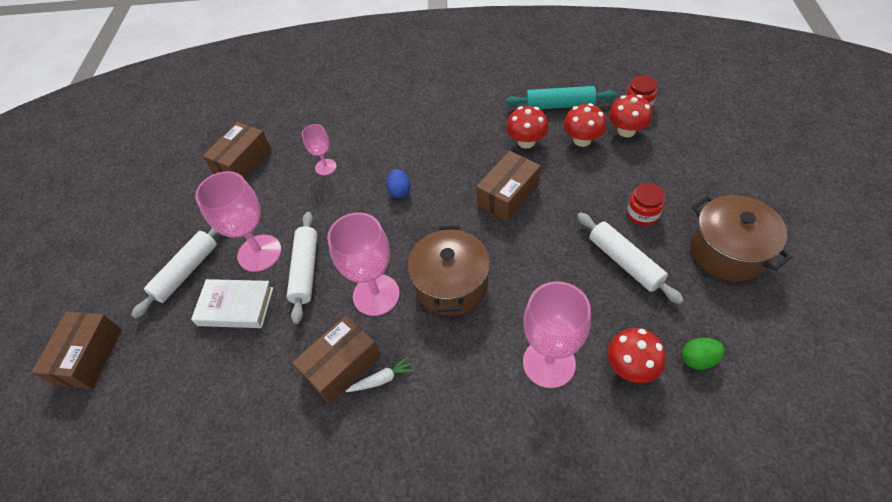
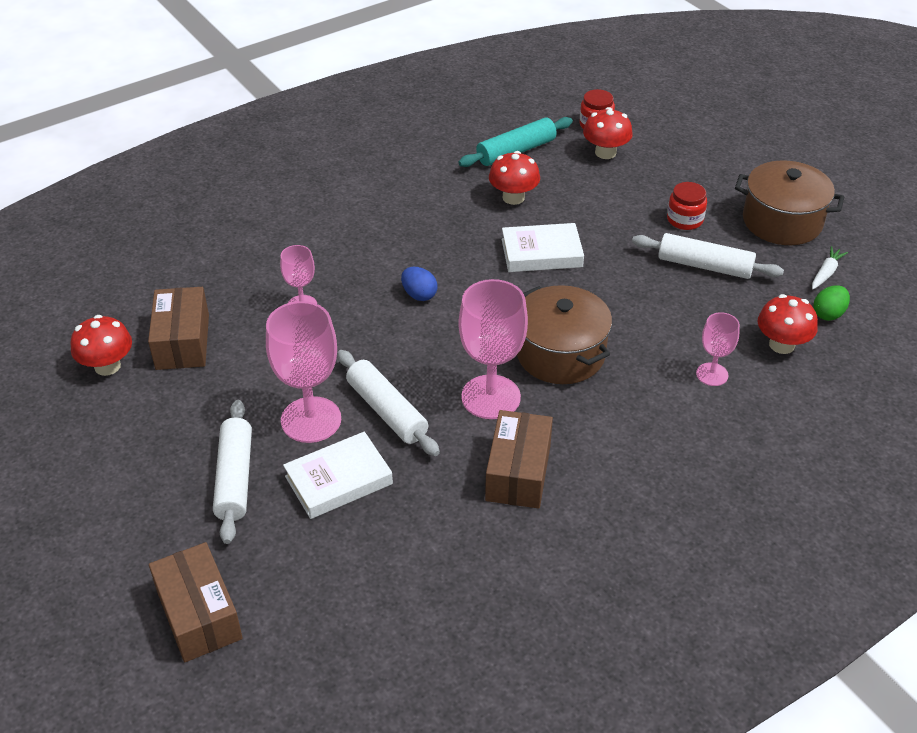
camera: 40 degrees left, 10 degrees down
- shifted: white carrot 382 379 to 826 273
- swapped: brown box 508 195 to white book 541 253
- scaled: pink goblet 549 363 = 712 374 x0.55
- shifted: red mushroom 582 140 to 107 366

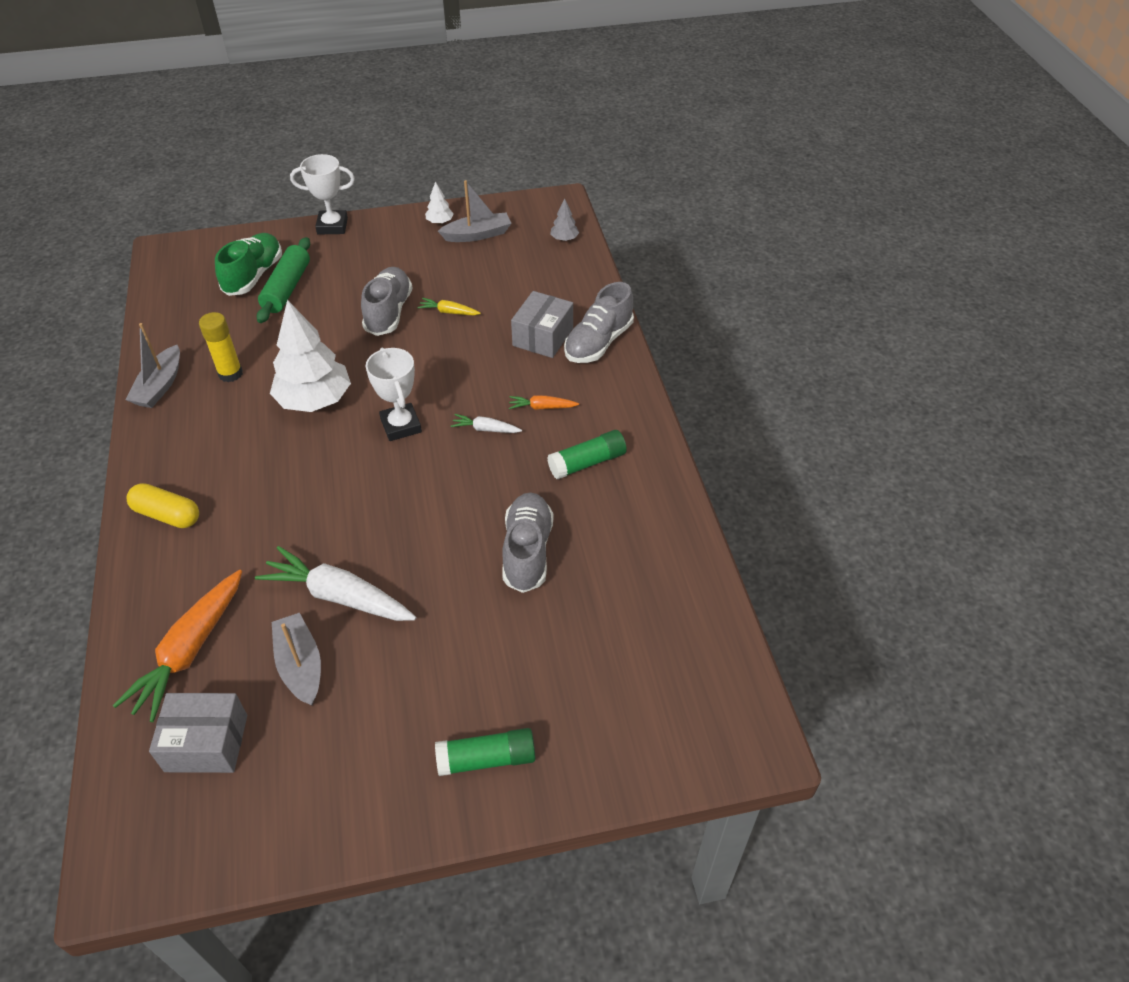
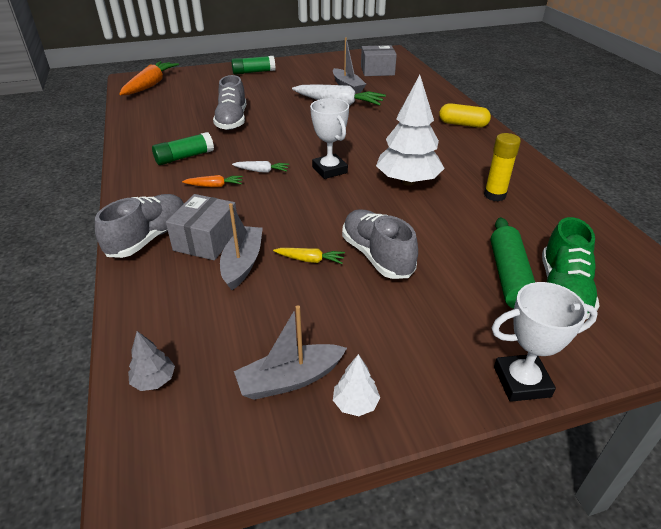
camera: 175 degrees right, 10 degrees down
- shifted: orange carrot 190 650 to 150 85
- shifted: grey boat 160 386 to 243 263
- rotated: grey shoe 388 312 = 377 256 150 degrees clockwise

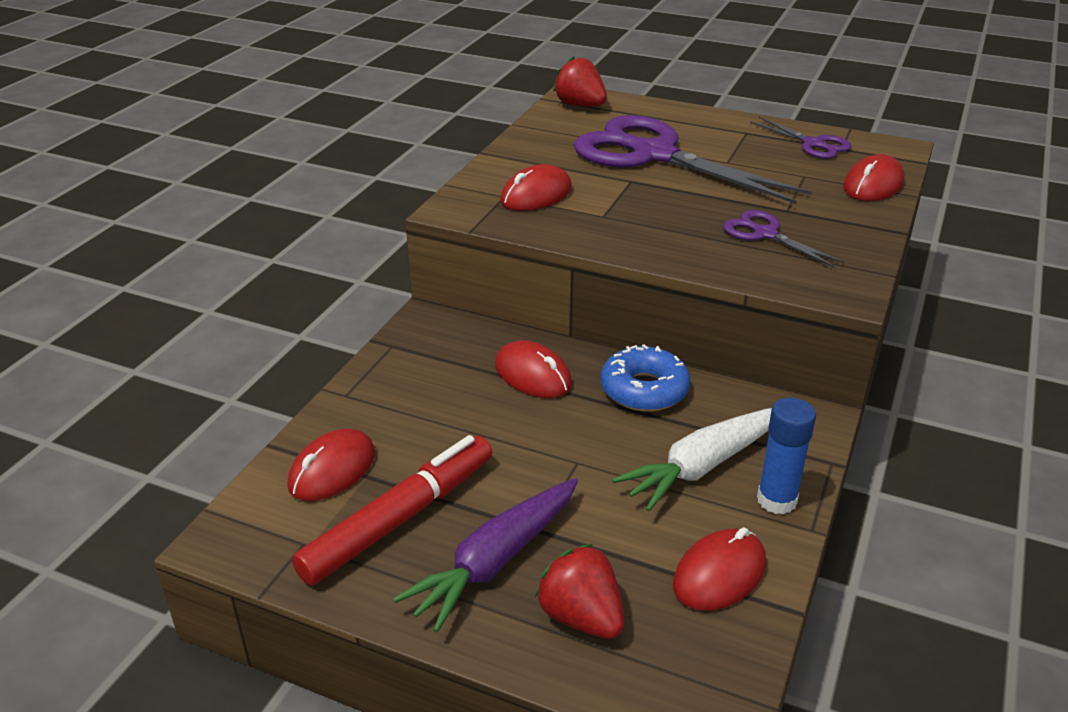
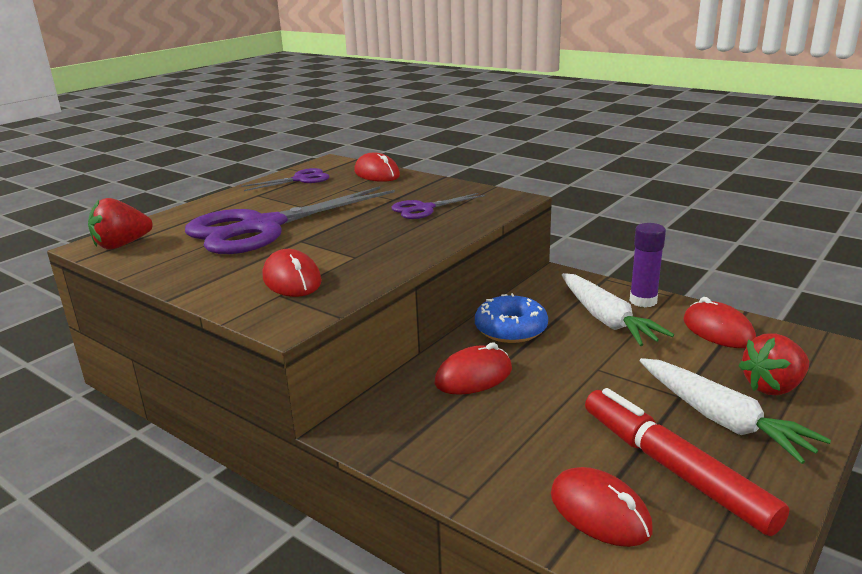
camera: 75 degrees left, 10 degrees down
- repainted: purple carrot 495 561 to white carrot 721 419
- repainted: blue glue stick 776 500 to purple glue stick 643 301

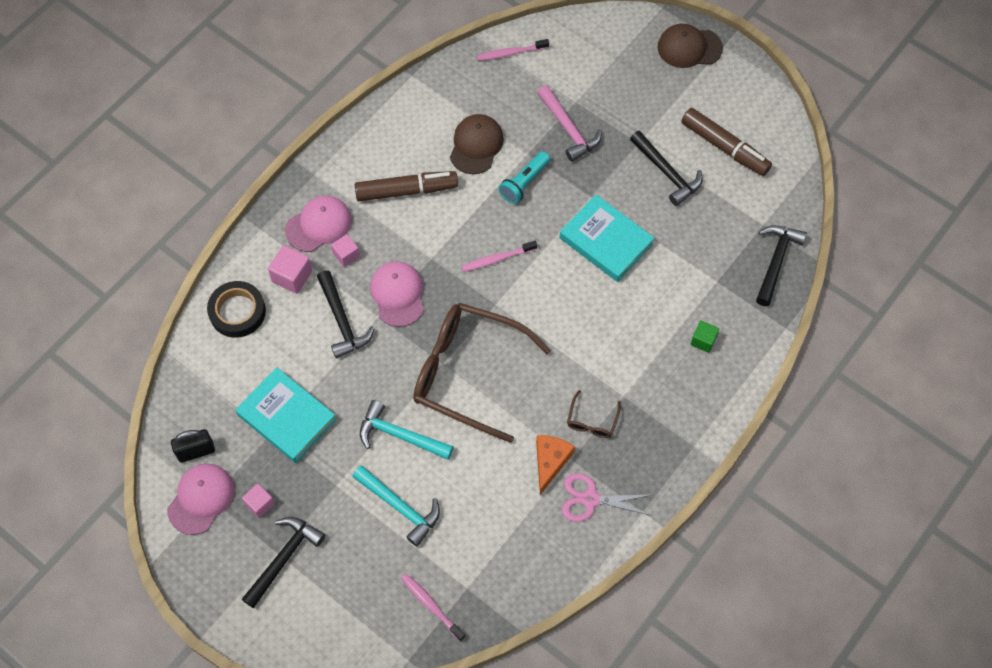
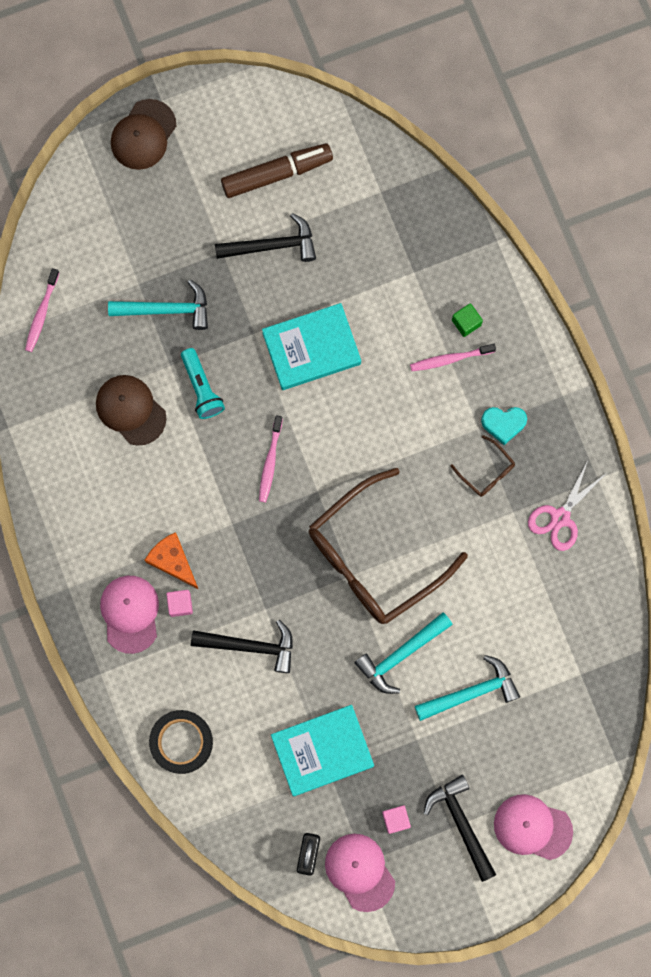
camera: 60 degrees left, 15 degrees up
- gone: pink cube 292 276
- gone: brown marker 406 191
- shifted: pink cap 397 294 to 532 827
- shifted: pink toothbrush 431 606 to 450 359
- shifted: orange cheese 550 461 to 172 561
- repainted: pink hammer 568 129 to turquoise hammer 166 309
- gone: black hammer 776 261
- new: turquoise heart 503 424

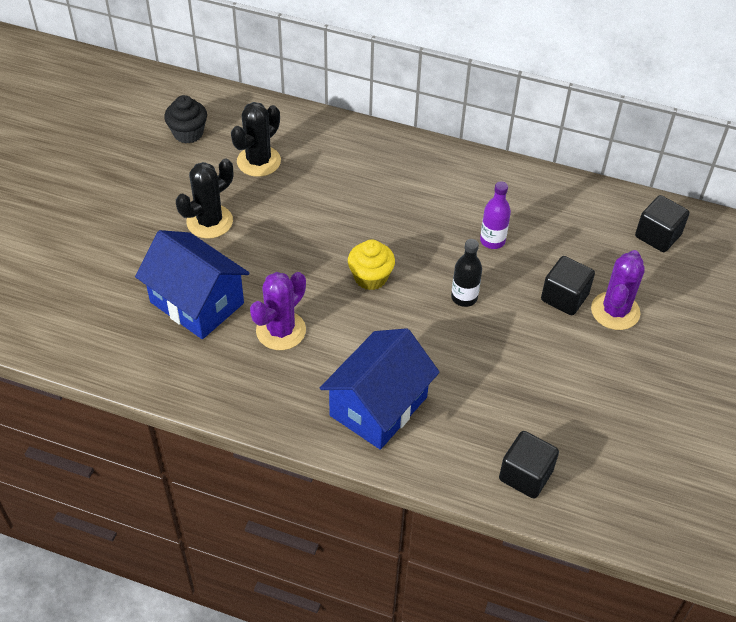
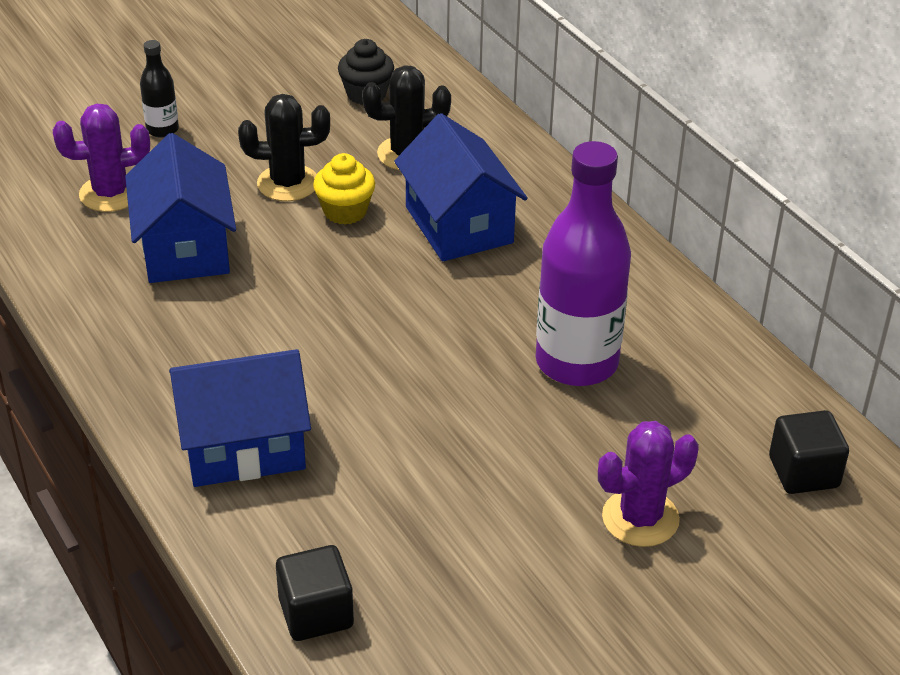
camera: 40 degrees right, 10 degrees down
- shifted: purple cactus 281 330 to 110 193
- shifted: yellow cupcake 370 277 to 345 211
- shifted: black bottle 464 297 to 162 129
- scaled: purple bottle 492 241 = 576 362 x2.18
- gone: black cube 564 297
- new: blue house 459 225

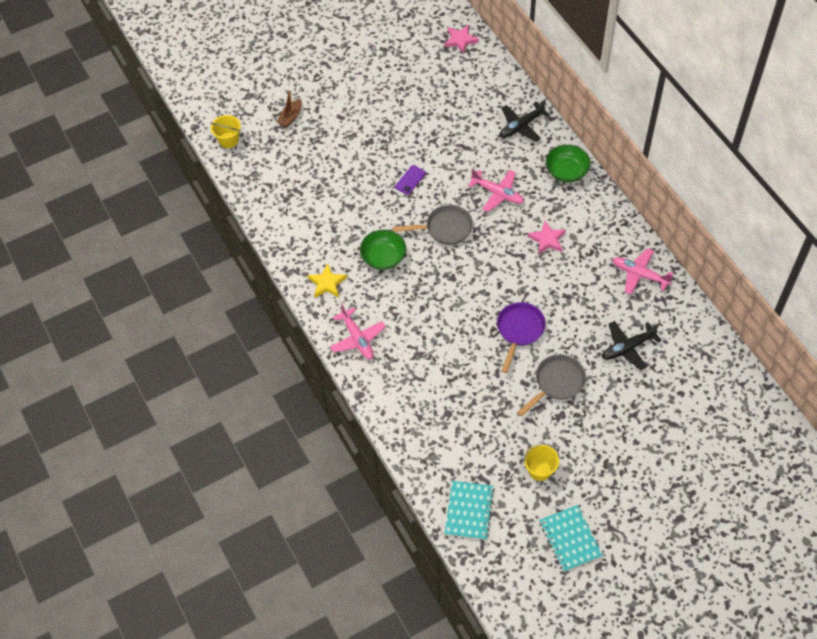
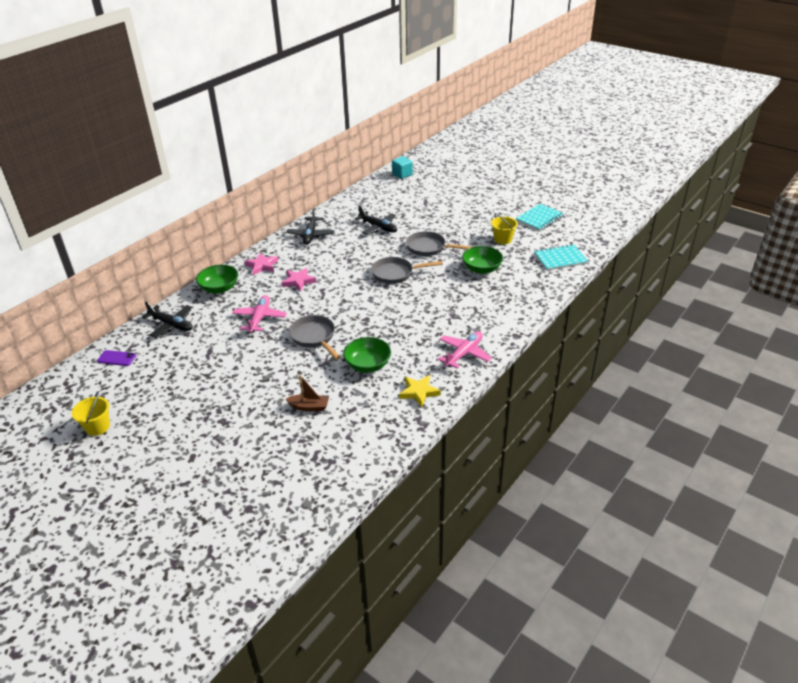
camera: 115 degrees left, 20 degrees down
- shifted: yellow bucket 228 140 to 97 427
- shifted: brown boat 290 117 to 309 407
- shifted: purple phone 410 180 to 117 358
- shifted: pink star 460 40 to 262 266
- repainted: purple pan 519 331 to grey pan 396 274
- repainted: pink plane 639 274 to black plane 310 235
- new: turquoise cube 402 174
- new: green bowl 481 269

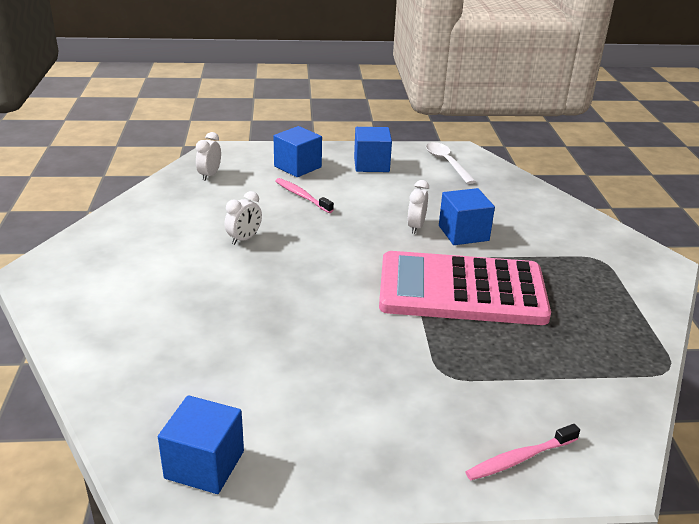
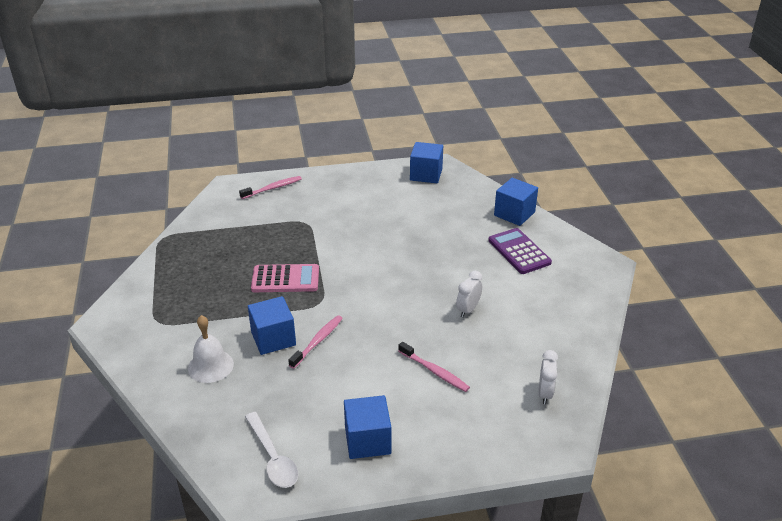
camera: 175 degrees right, 5 degrees up
- shifted: blue cube 297 167 to 514 214
- scaled: pink calculator 461 290 = 285 279 x0.53
- swapped: white clock 416 227 to pink toothbrush 317 341
- new: white bell 210 366
- new: purple calculator 519 252

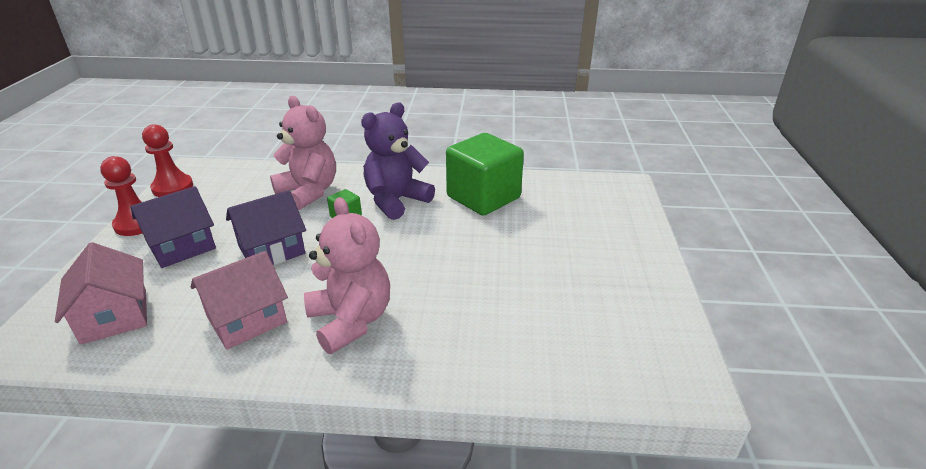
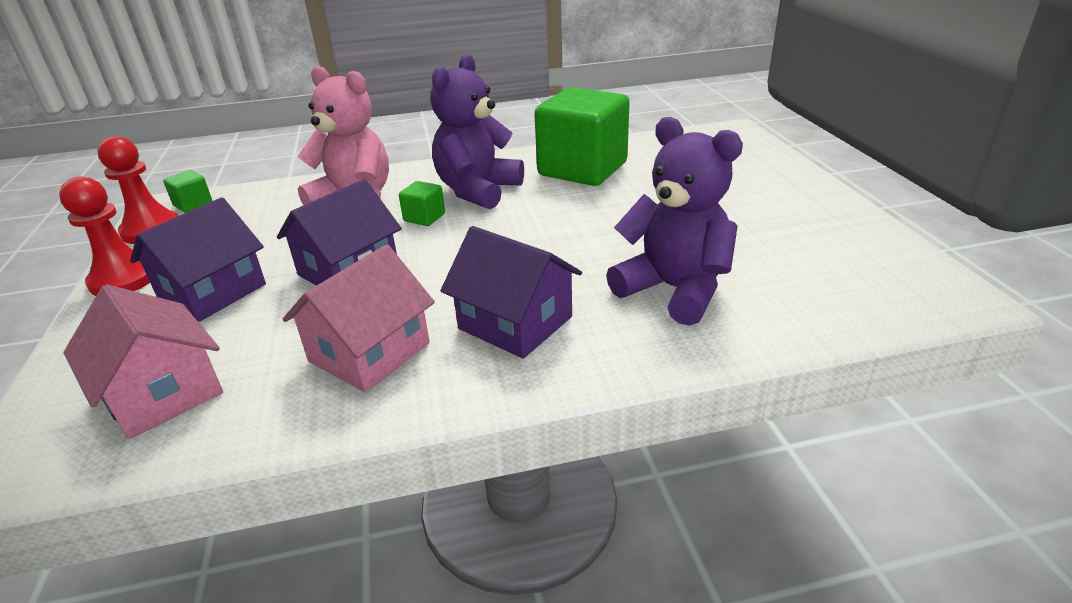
camera: 15 degrees left, 0 degrees up
- swapped: pink teddy bear 351 321 to purple house 515 323
- new: green cube 193 204
- new: purple teddy bear 674 290

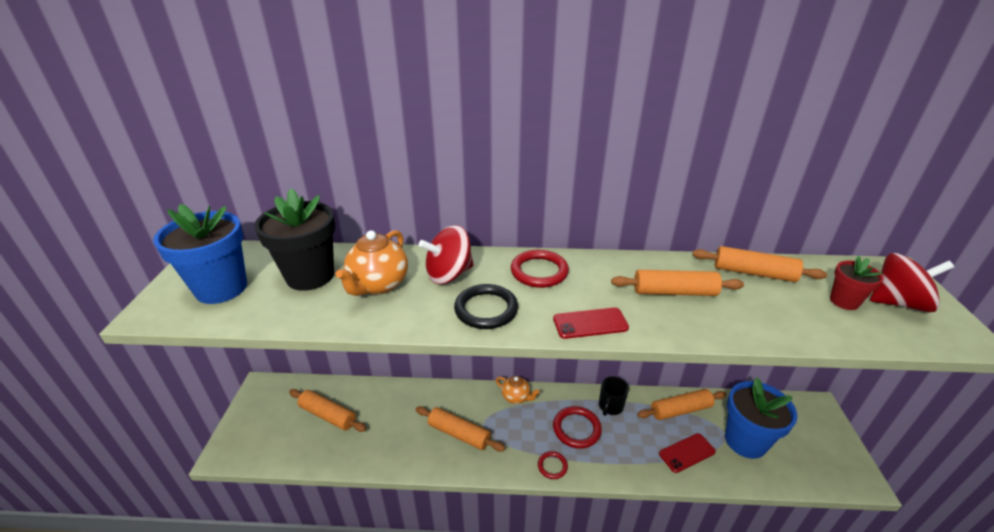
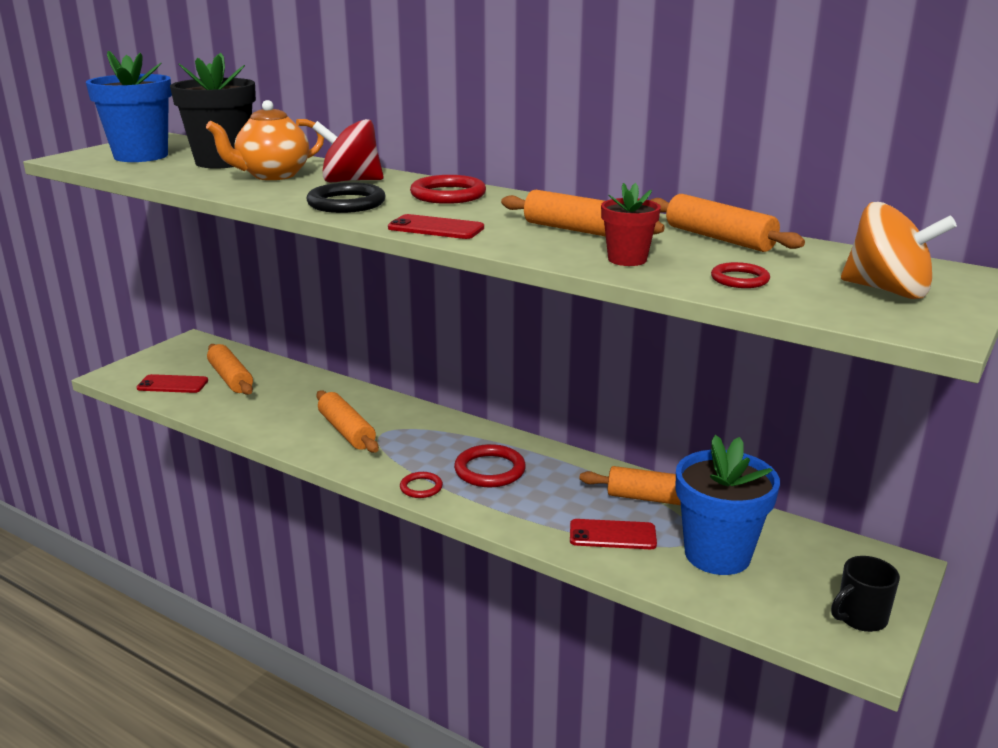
camera: 30 degrees right, 10 degrees down
- gone: orange teapot 516 397
- shifted: black mug 610 406 to 860 618
- shifted: red flower pot 844 301 to 627 259
- repainted: red spinning top 897 303 to orange spinning top 888 291
- new: red phone 172 384
- new: red ring 739 279

